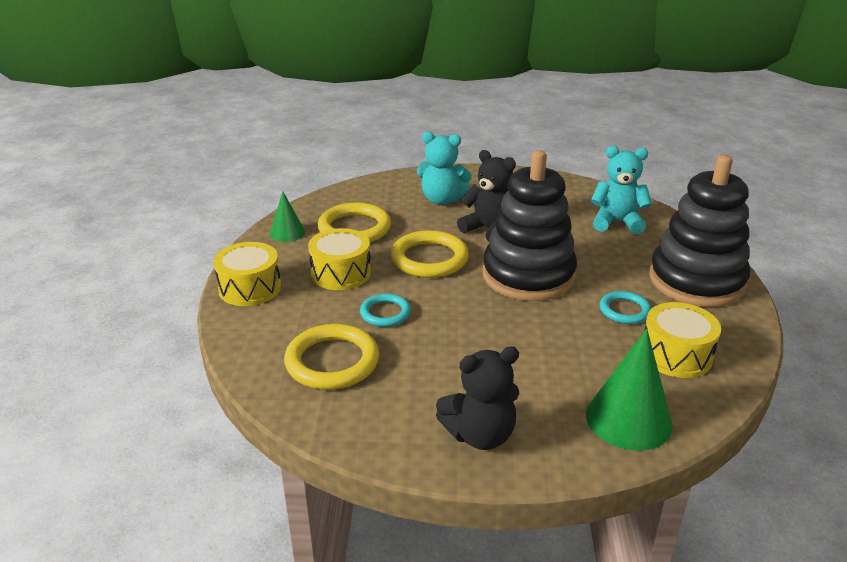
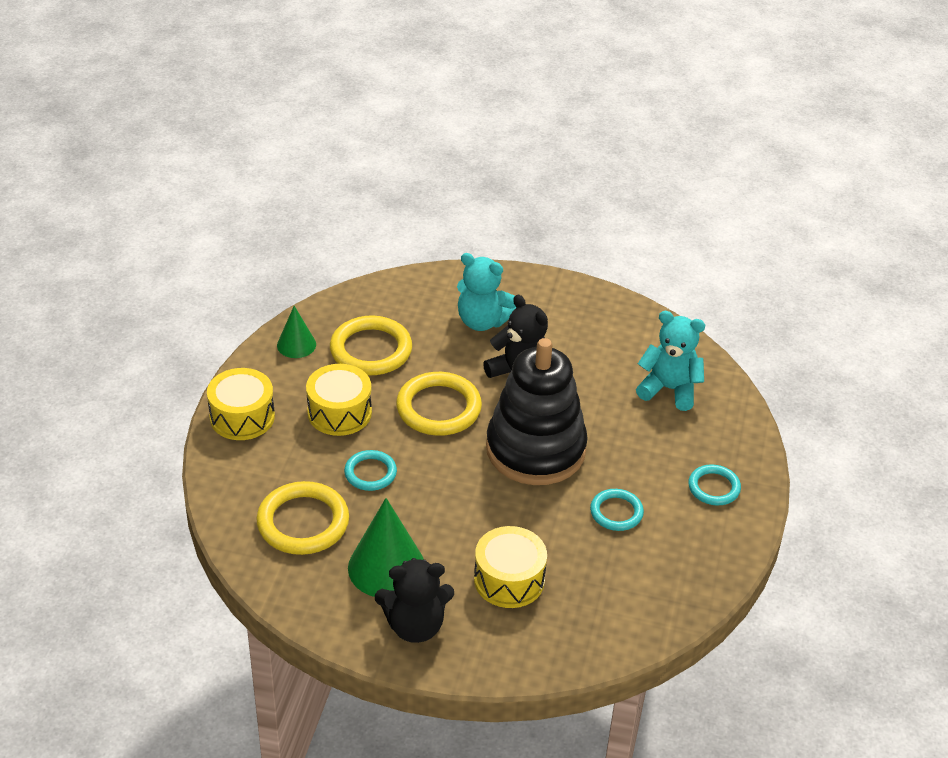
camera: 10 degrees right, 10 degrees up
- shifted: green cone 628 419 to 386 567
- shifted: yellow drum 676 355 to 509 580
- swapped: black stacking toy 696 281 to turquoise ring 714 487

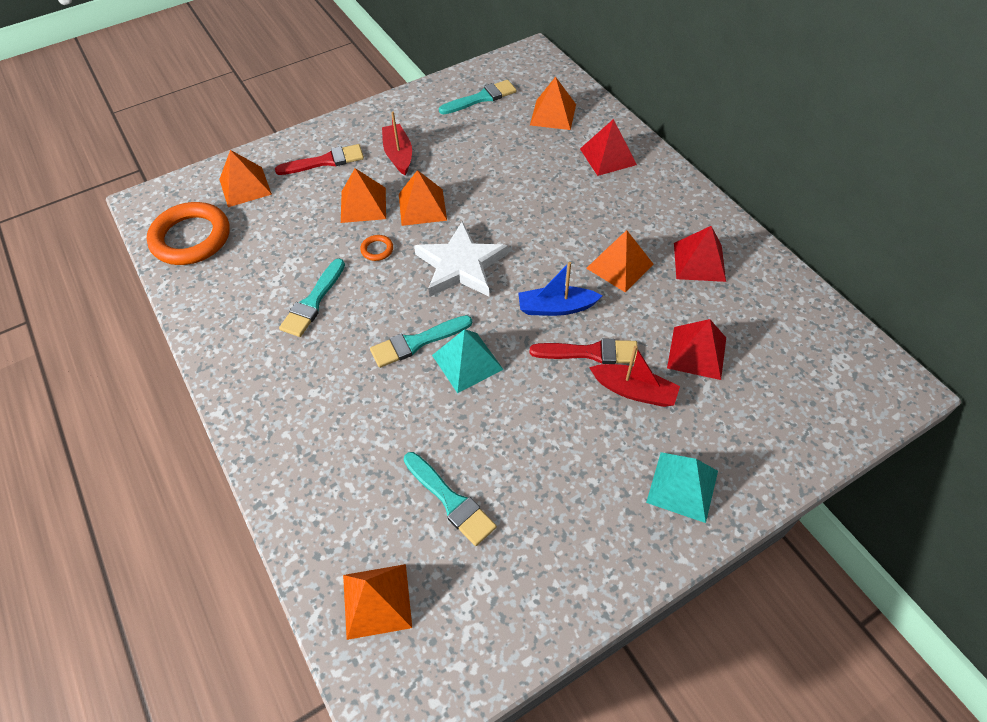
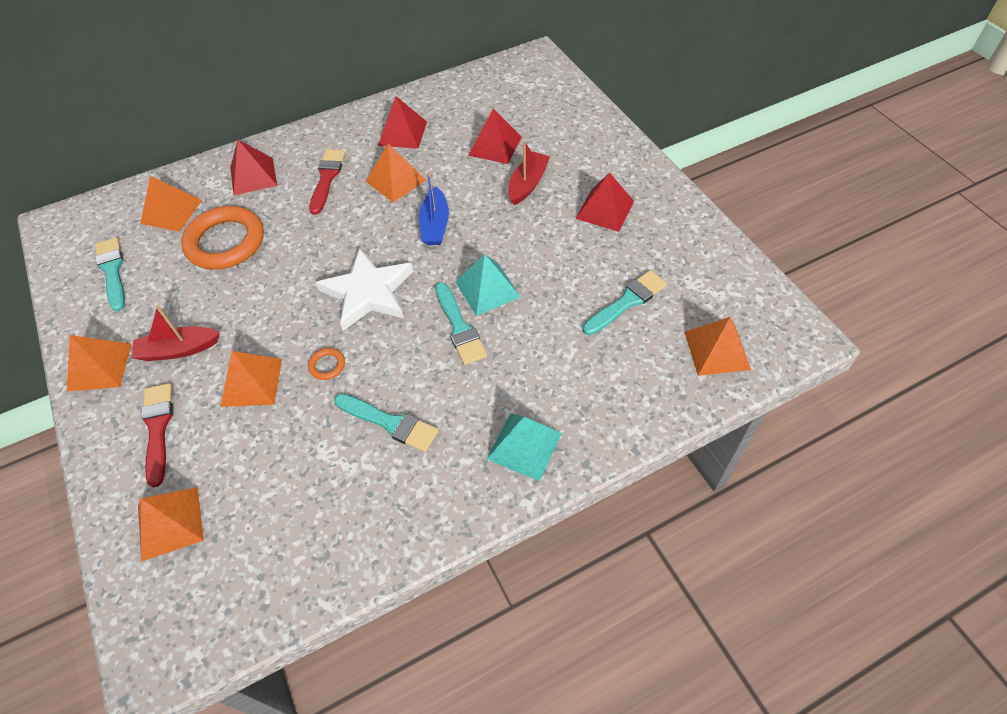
camera: 85 degrees left, 0 degrees up
- shifted: orange ring 191 238 to 225 242
- shifted: orange pyramid 422 207 to 99 367
- shifted: red brush 590 352 to 327 178
- shifted: turquoise pyramid 682 486 to 524 445
- new: red pyramid 604 209

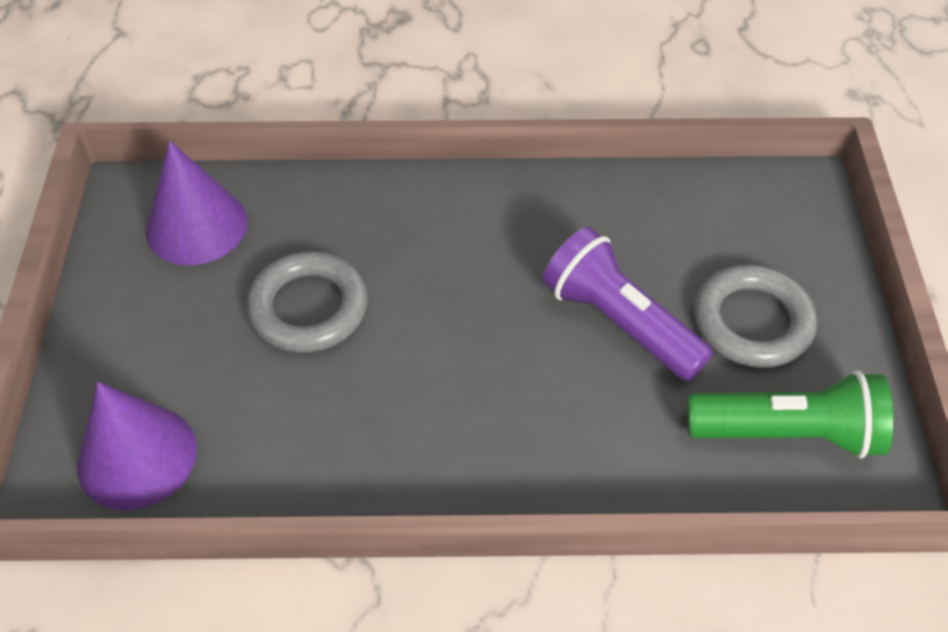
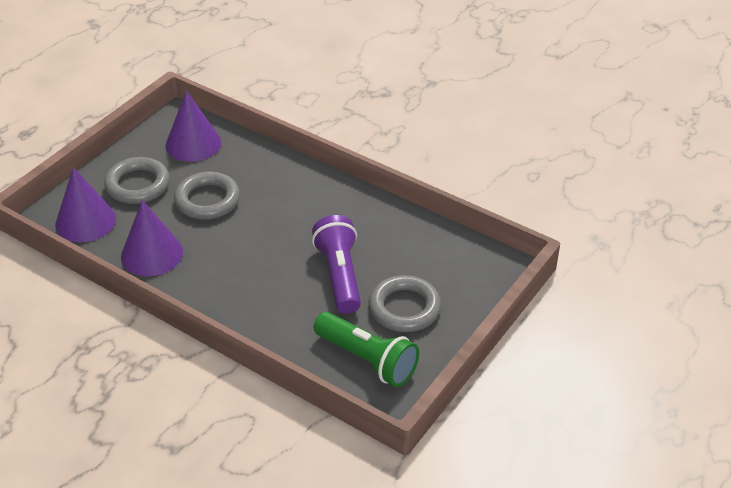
camera: 35 degrees right, 10 degrees down
- new: grey ring 138 185
- new: purple cone 152 254

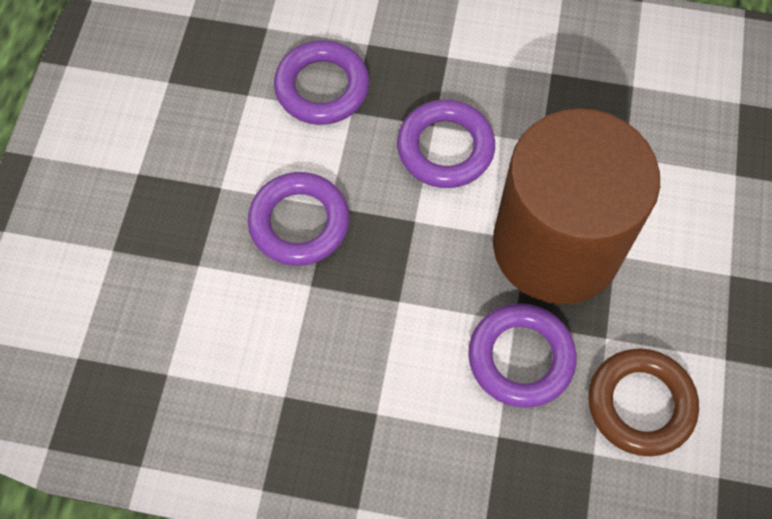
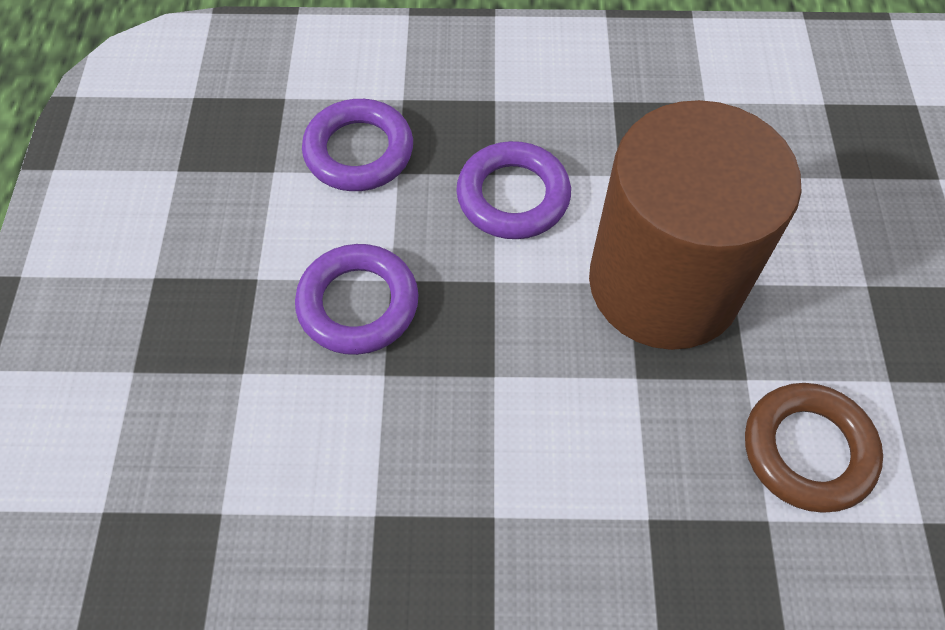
camera: 10 degrees left, 5 degrees down
- gone: purple ring 520 358

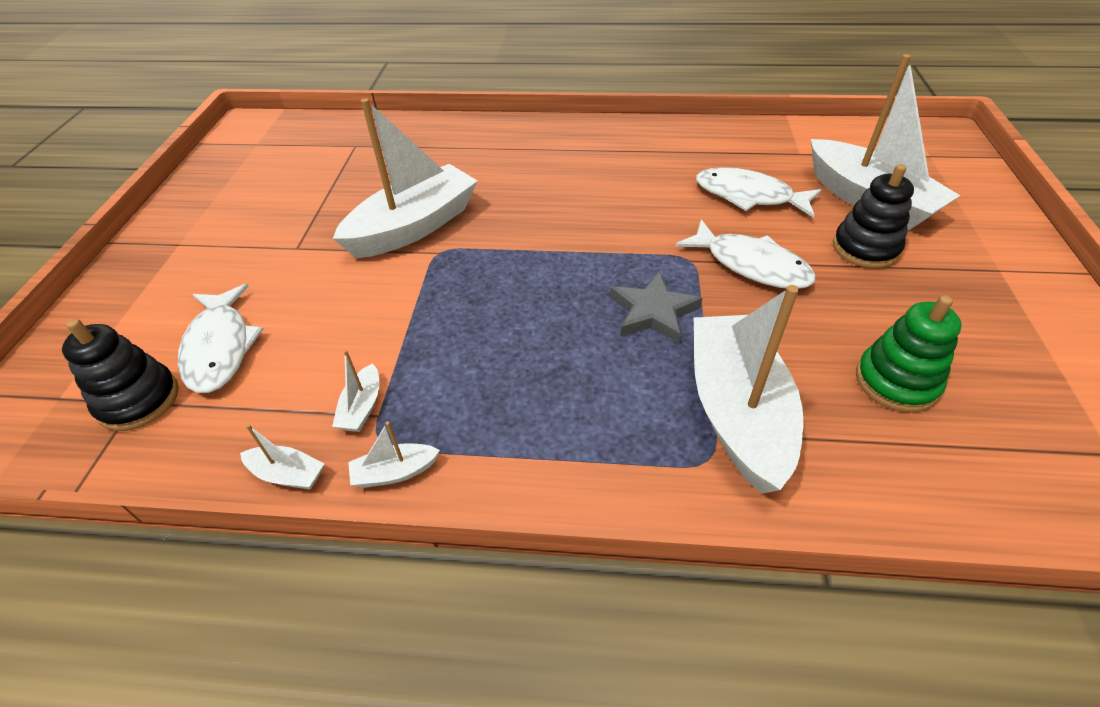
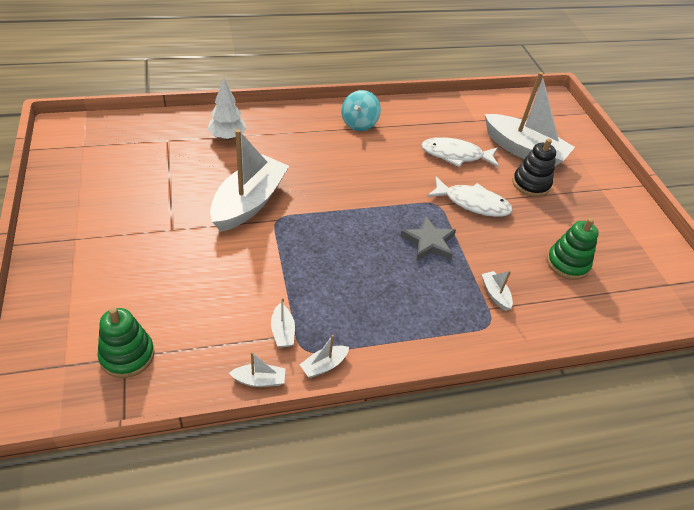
camera: 25 degrees left, 0 degrees up
- repainted: black stacking toy 139 400 to green stacking toy 127 355
- gone: white fish 220 348
- scaled: white boat 737 411 = 495 294 x0.41
- new: white tree 227 136
- new: turquoise spinning top 359 123

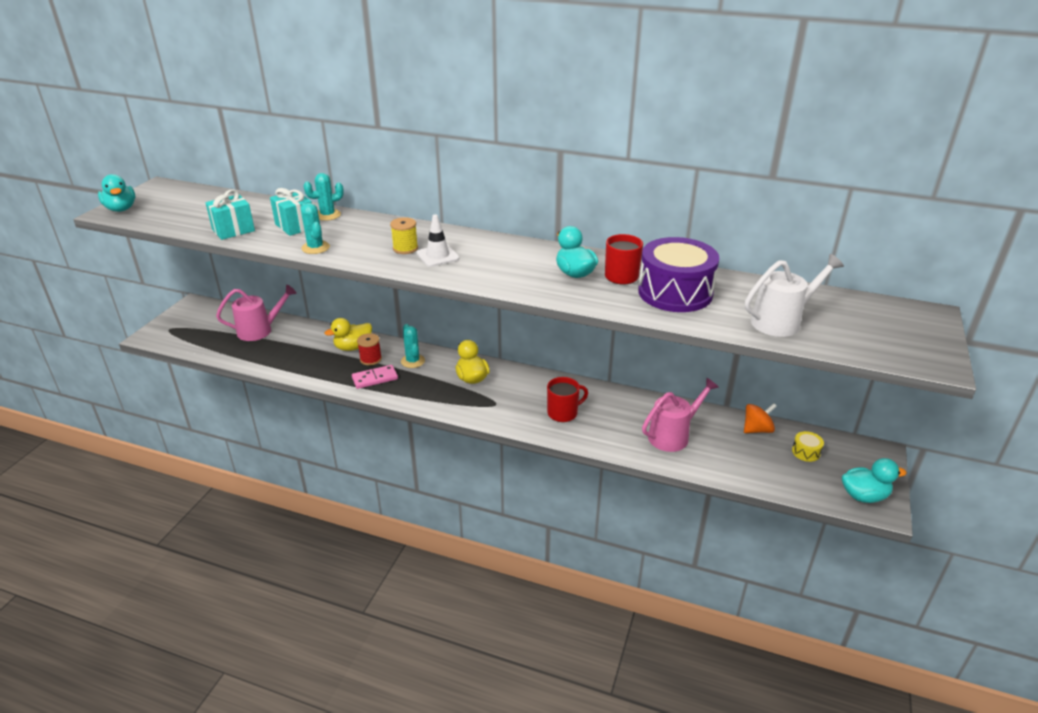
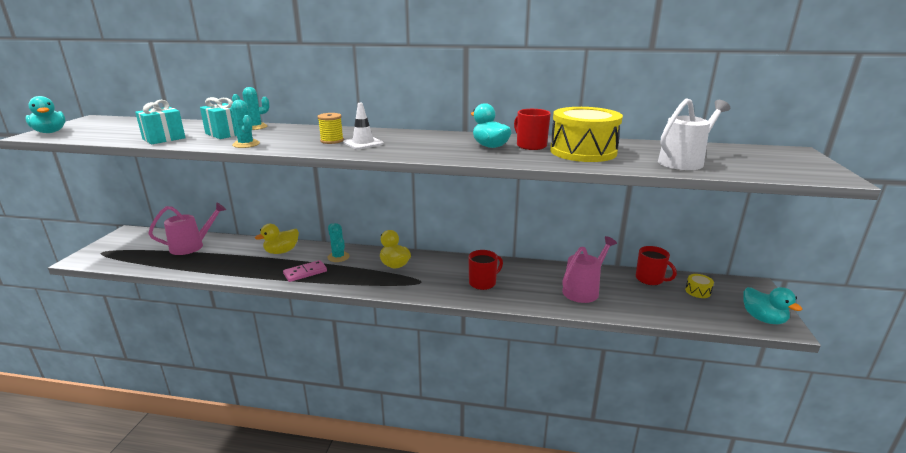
camera: 10 degrees left, 10 degrees down
- gone: red spool 370 359
- repainted: purple drum 675 292 to yellow drum 583 151
- swapped: orange spinning top 757 429 to red mug 650 279
- rotated: turquoise duck 864 496 = 763 319 75 degrees clockwise

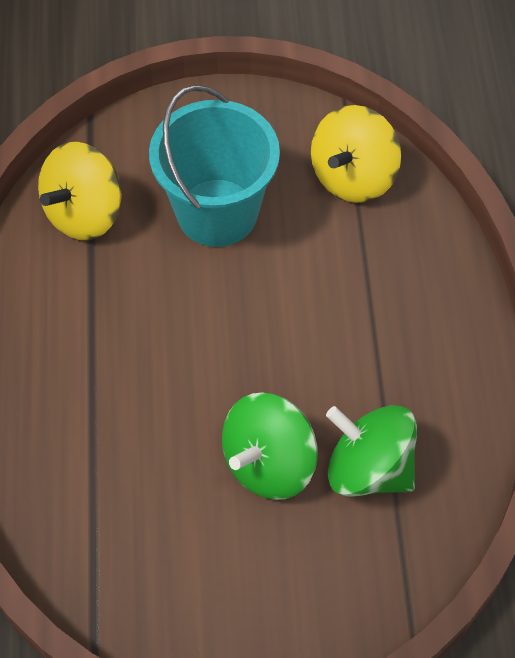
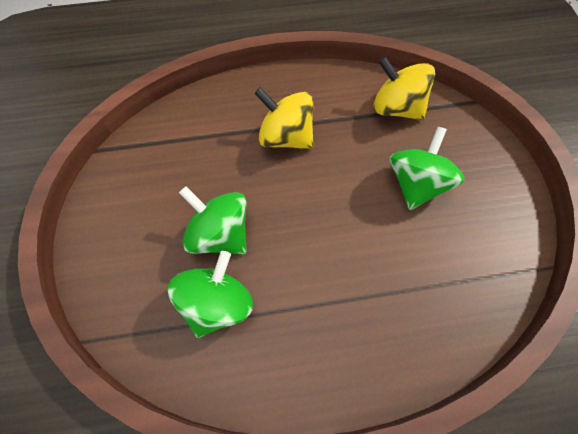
camera: 85 degrees right, 5 degrees up
- swapped: turquoise bucket 217 213 to green spinning top 416 184
- shifted: yellow spinning top 353 177 to 286 137

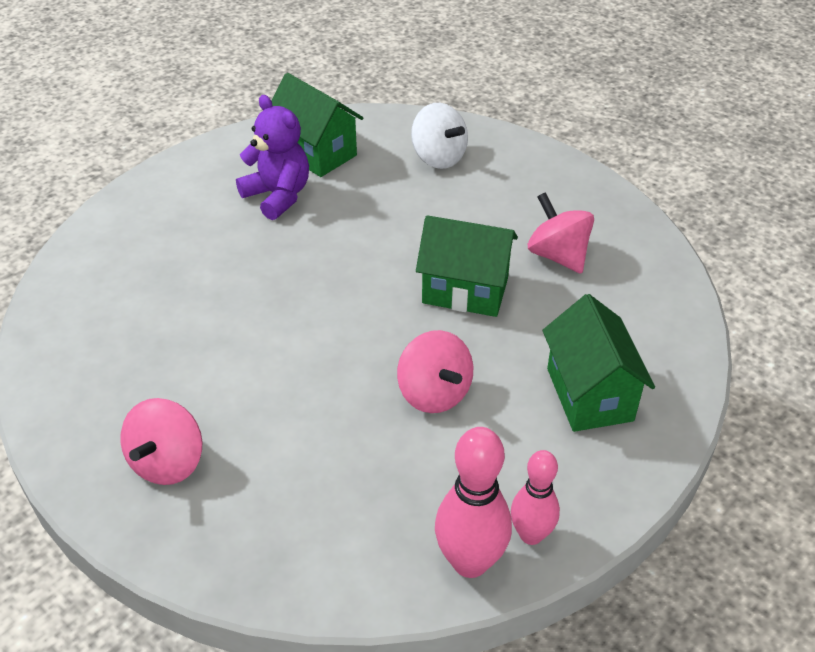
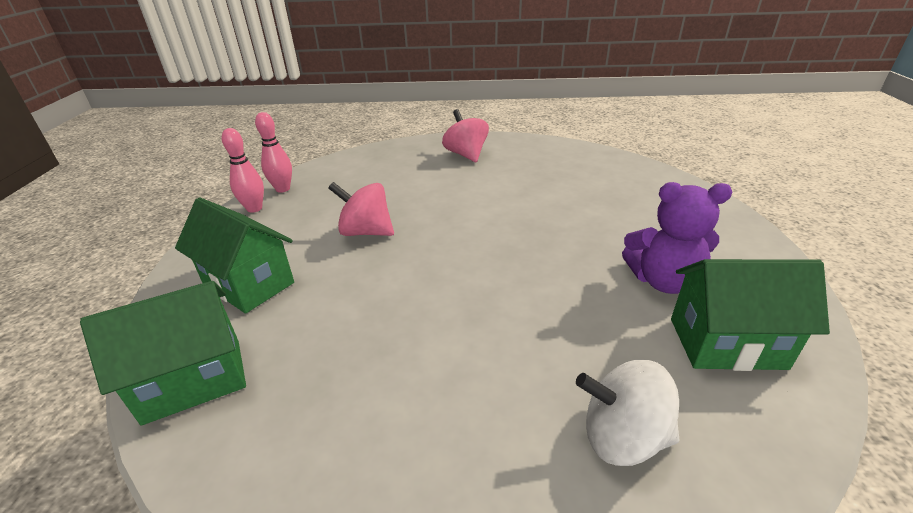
camera: 140 degrees right, 10 degrees down
- shifted: green house 465 291 to 193 380
- scaled: pink bowling pin 470 562 = 283 189 x0.66
- gone: pink spinning top 558 255

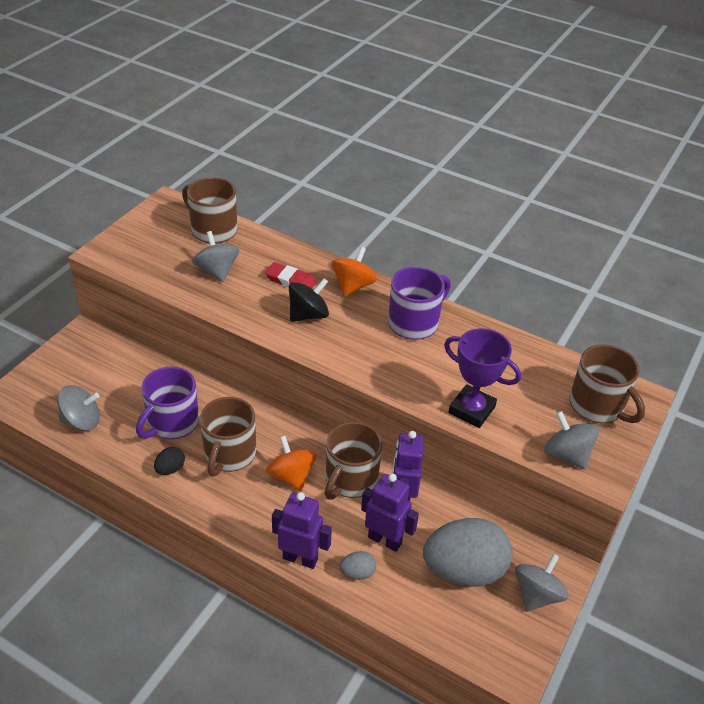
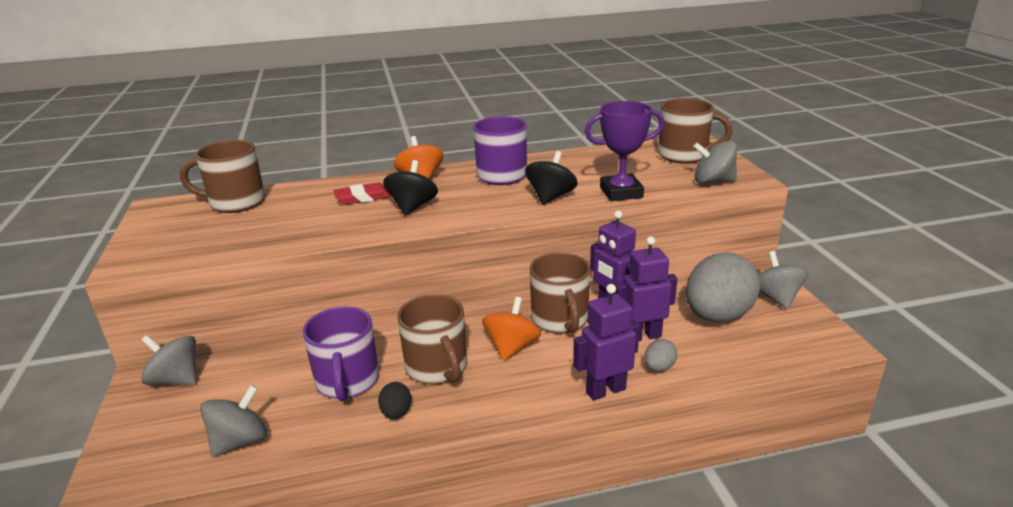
camera: 40 degrees left, 15 degrees down
- shifted: grey spinning top 217 271 to 176 379
- rotated: orange spinning top 291 476 = 512 347 90 degrees clockwise
- new: black spinning top 551 197

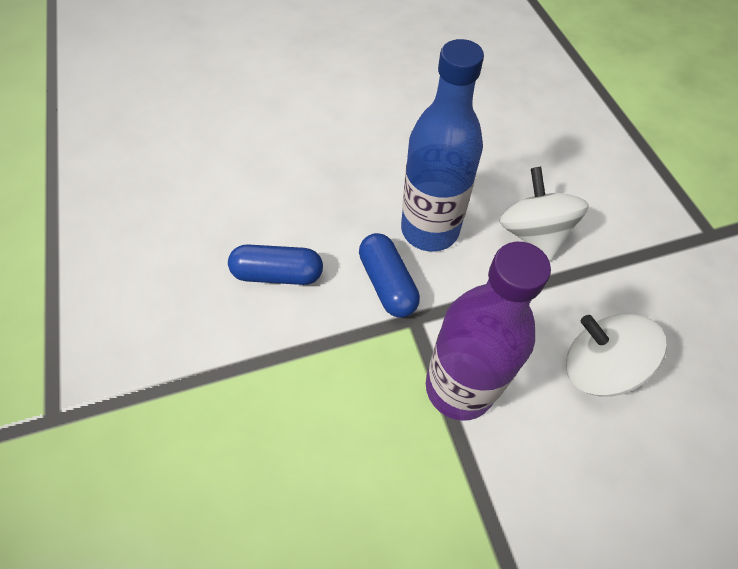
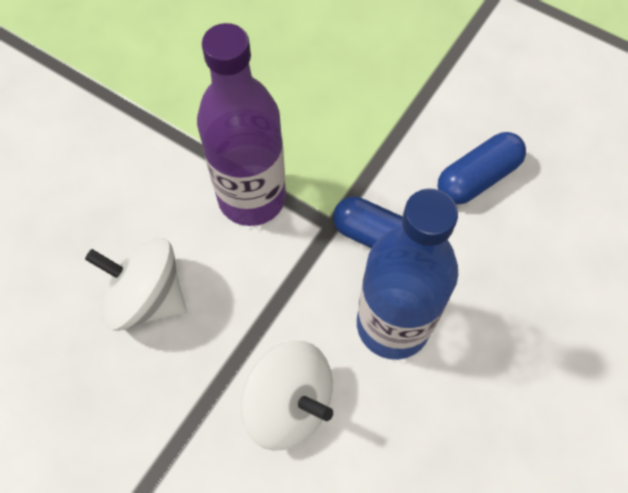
camera: 140 degrees right, 5 degrees up
- rotated: white spinning top 597 367 = 147 298 150 degrees counterclockwise

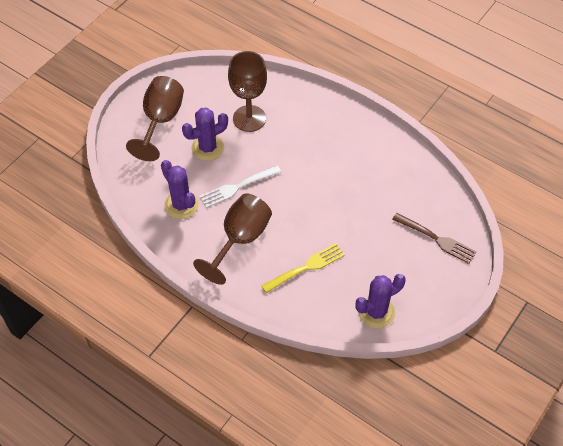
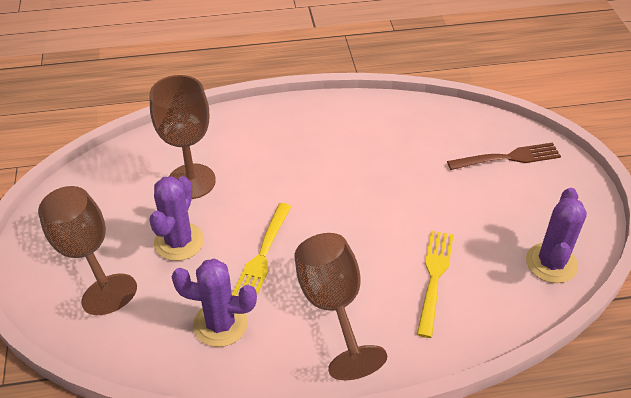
camera: 45 degrees left, 10 degrees down
- repainted: white fork 238 187 to yellow fork 262 255

